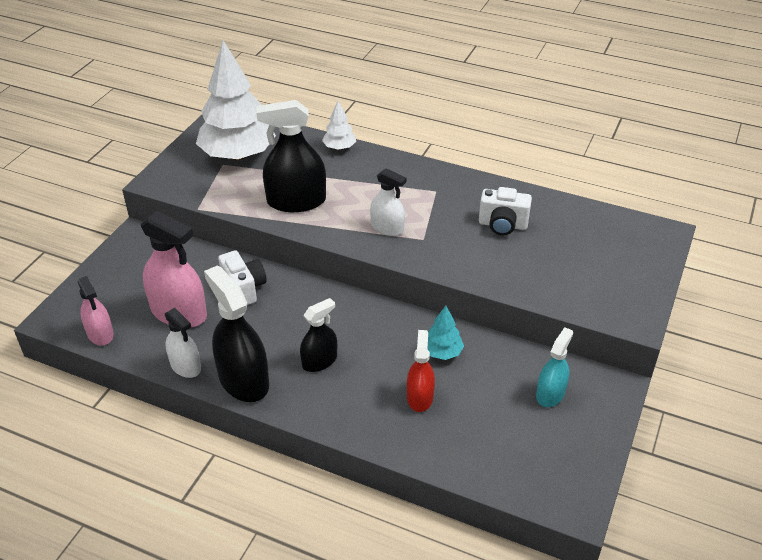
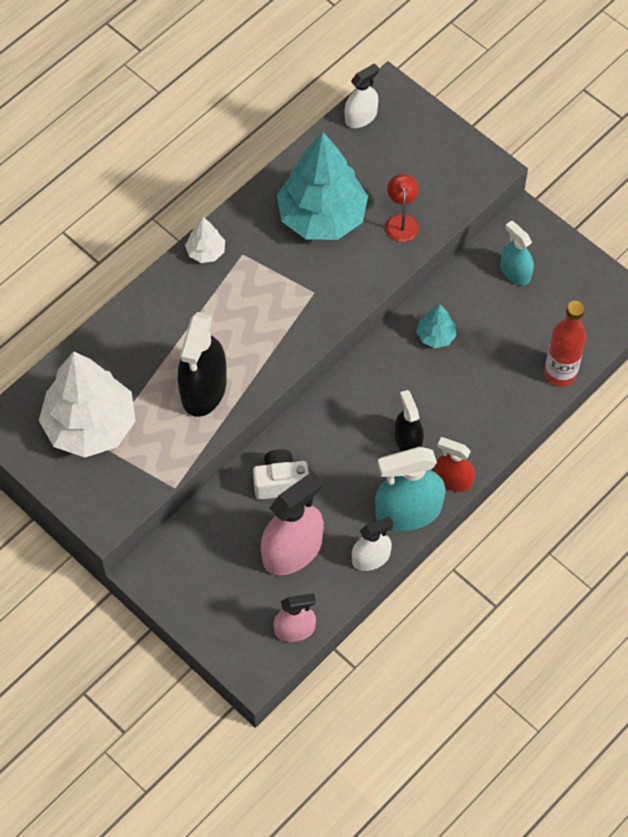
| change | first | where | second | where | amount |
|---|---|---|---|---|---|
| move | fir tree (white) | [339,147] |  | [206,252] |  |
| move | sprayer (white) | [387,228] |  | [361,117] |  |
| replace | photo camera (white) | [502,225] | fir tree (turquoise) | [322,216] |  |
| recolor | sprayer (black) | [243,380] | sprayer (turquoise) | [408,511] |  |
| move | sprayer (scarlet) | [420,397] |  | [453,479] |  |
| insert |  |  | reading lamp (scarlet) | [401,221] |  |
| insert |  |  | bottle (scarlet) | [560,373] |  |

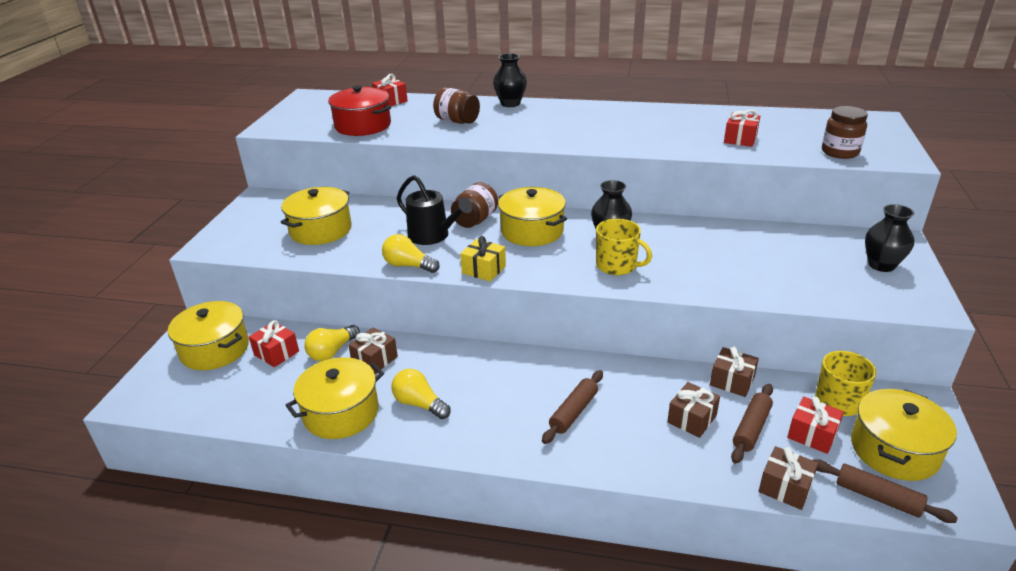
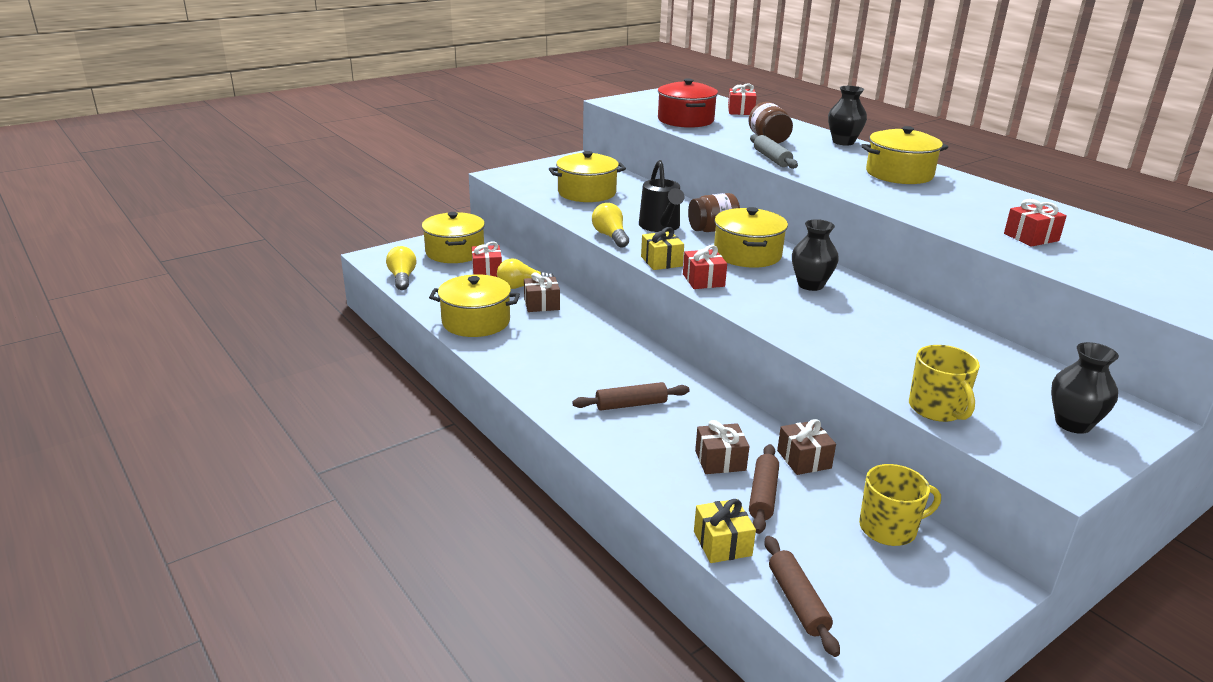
| change | first | where | second | where | amount |
|---|---|---|---|---|---|
| delete | jar (russet) | [840,152] |  |  |  |
| move | coffee mug (bright yellow) | [617,266] |  | [937,409] |  |
| move | bulb (bright yellow) | [419,404] |  | [402,278] |  |
| rotate | rolling pin (russet) | [751,428] |  | [763,495] | 60 degrees counterclockwise |
| move | cooking pot (bright yellow) | [894,450] |  | [899,174] |  |
| move | wrapped gift (scarlet) | [812,434] |  | [703,280] |  |
| recolor | wrapped gift (russet) | [785,487] | wrapped gift (bright yellow) | [722,543] |  |
| insert |  |  | rolling pin (gray) | [771,158] |  |

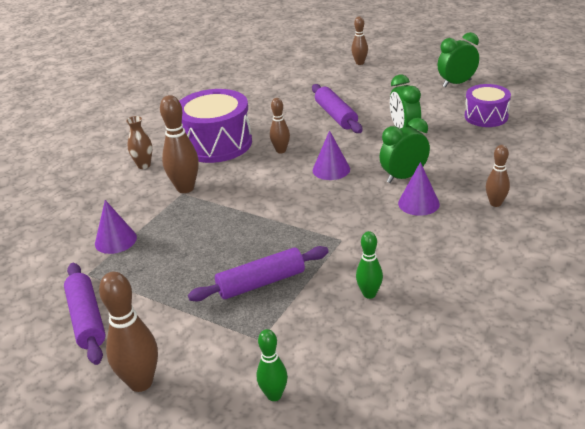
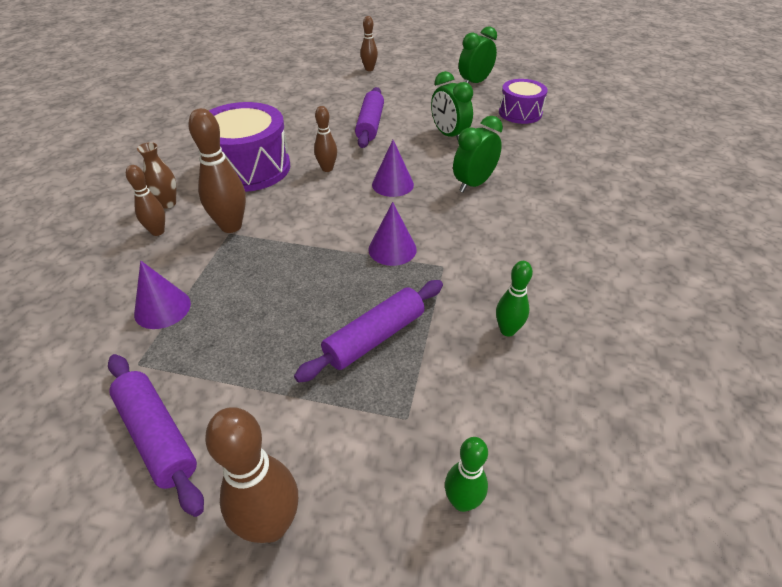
| change | first | where | second | where | amount |
|---|---|---|---|---|---|
| rotate | rolling pin (purple) | [336,116] |  | [370,125] | 45 degrees clockwise |
| move | tenpin (russet) | [495,203] |  | [158,231] |  |
| move | cone (purple) | [418,203] |  | [392,249] |  |

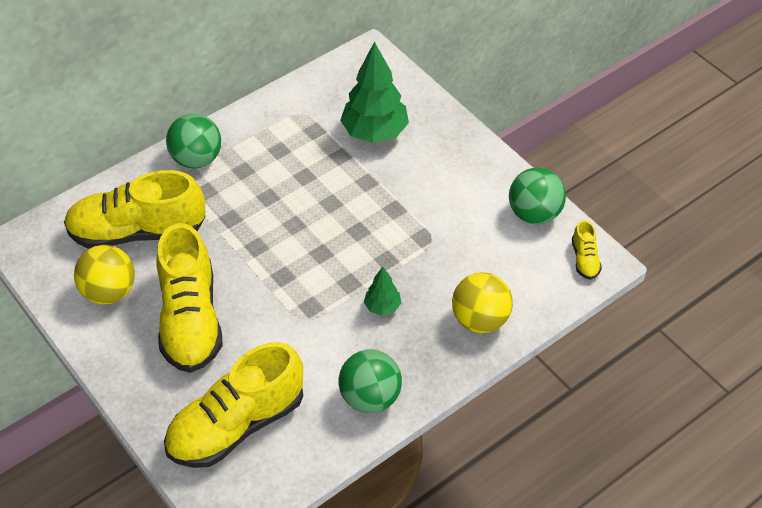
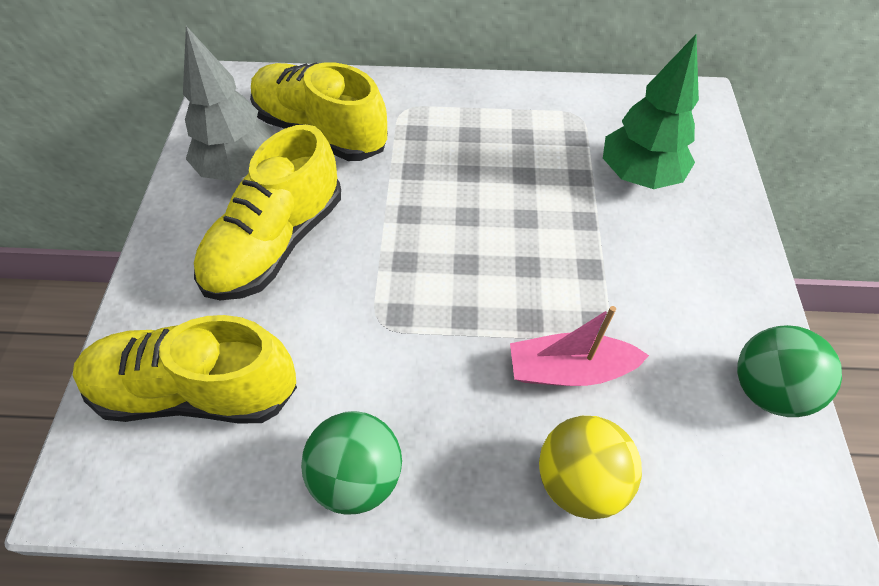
| change | first | where | second | where | amount |
|---|---|---|---|---|---|
| delete | play ball (leaf-green) | [196,159] |  |  |  |
| delete | shoe (bright yellow) | [584,259] |  |  |  |
| replace | play ball (bright yellow) | [109,292] | fir tree (gray) | [240,168] |  |
| delete | fir tree (leaf-green) | [382,307] |  |  |  |
| insert |  |  | boat (rose-pink) | [569,370] |  |

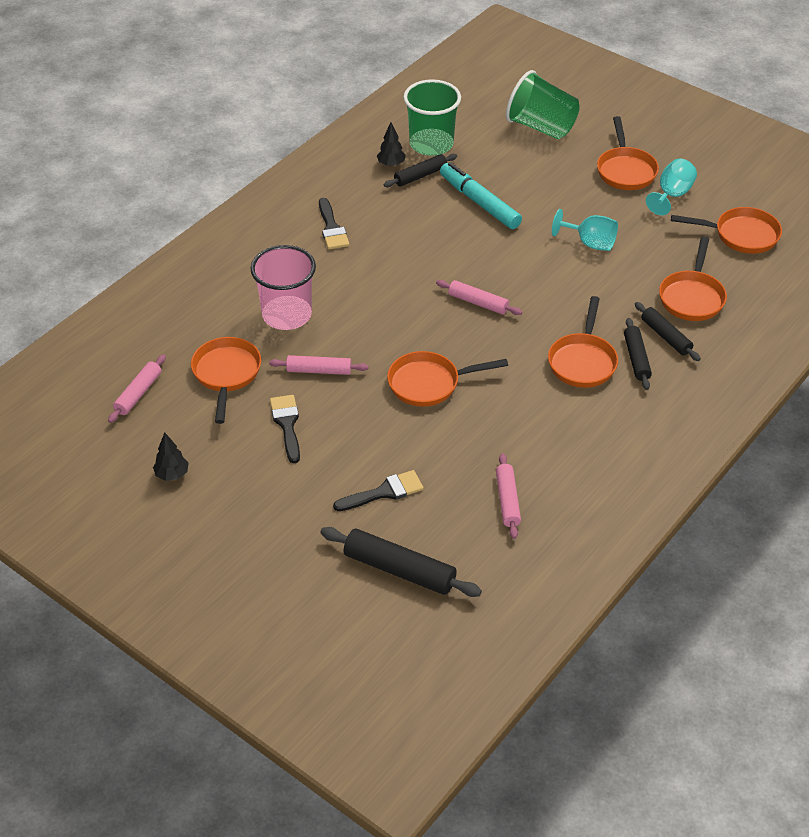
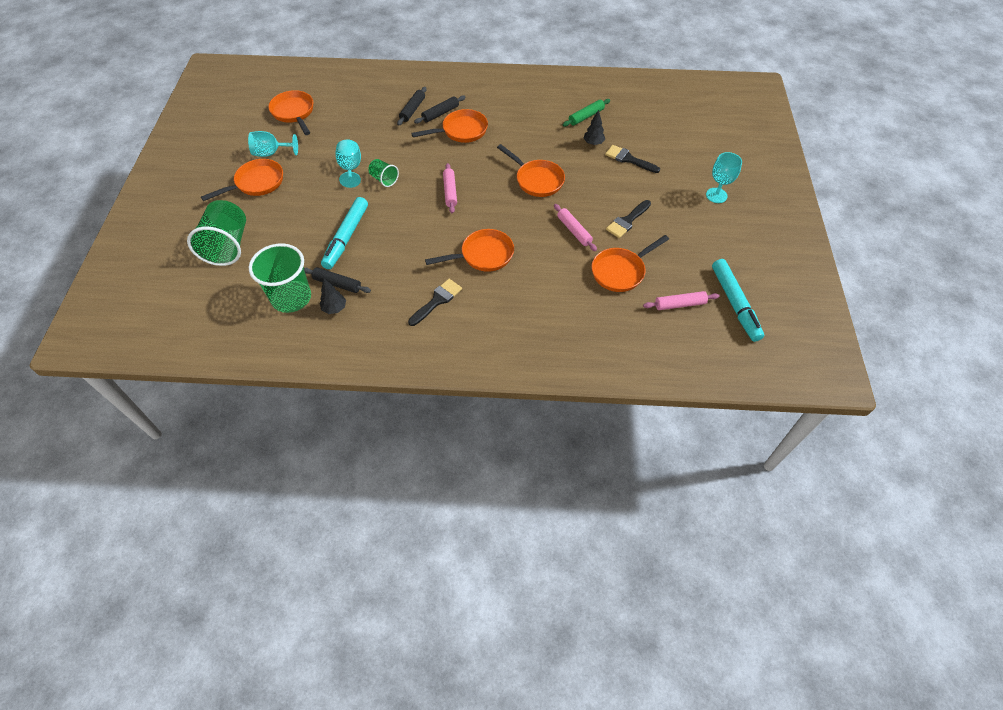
| change | first | where | second | where | amount |
|---|---|---|---|---|---|
| move | pan (orange) | [692,297] |  | [483,255] |  |
| delete | cup (rose-pink) | [287,315] |  |  |  |
| move | fir tree (black) | [172,474] |  | [593,143] |  |
| recolor | rolling pin (rose-pink) | [507,500] | rolling pin (leaf-green) | [586,116] |  |
| delete | rolling pin (black) | [399,570] |  |  |  |
| insert |  |  | chalice (turquoise) | [716,195] |  |
| insert |  |  | cup (leaf-green) | [384,179] |  |
| insert |  |  | marker pen (turquoise) | [735,304] |  |

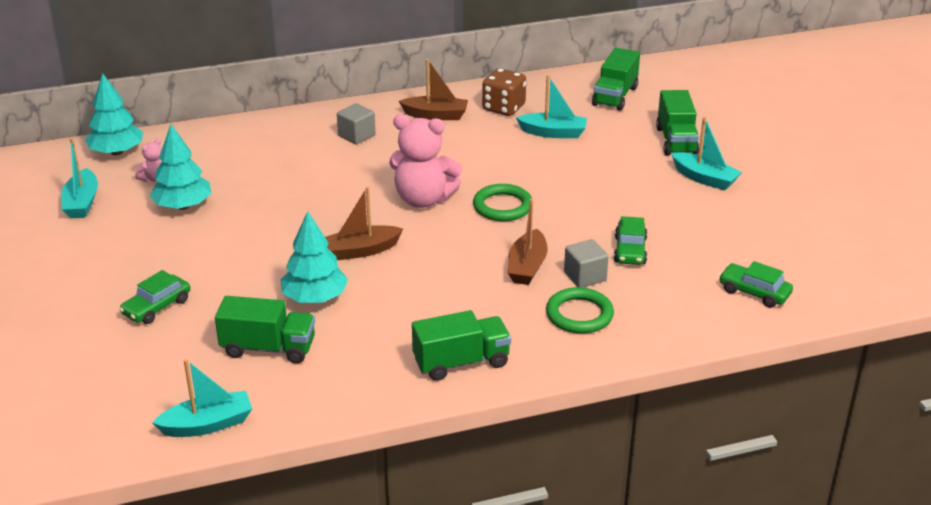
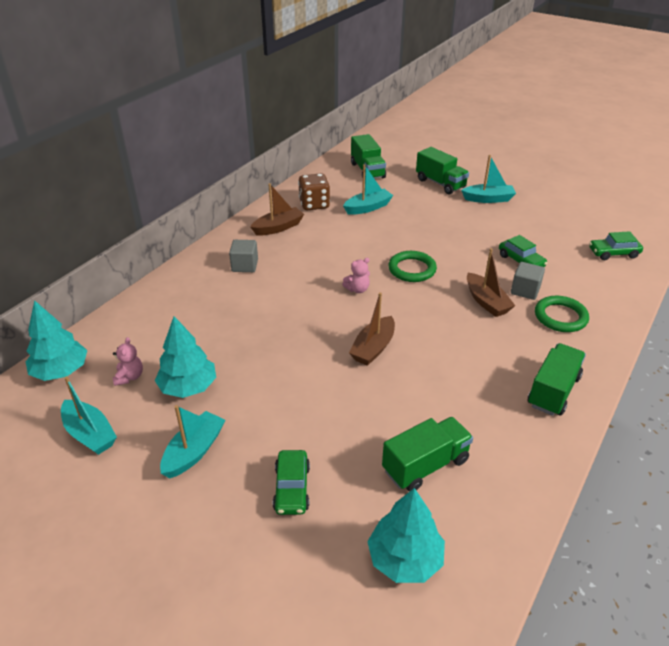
| change | first | where | second | where | amount |
|---|---|---|---|---|---|
| resize | stuffed bear (rose-pink) | [423,199] |  | [357,289] | x0.46 |
| move | fir tree (turquoise) | [315,298] |  | [404,559] |  |
| move | boat (turquoise) | [208,424] |  | [194,451] |  |

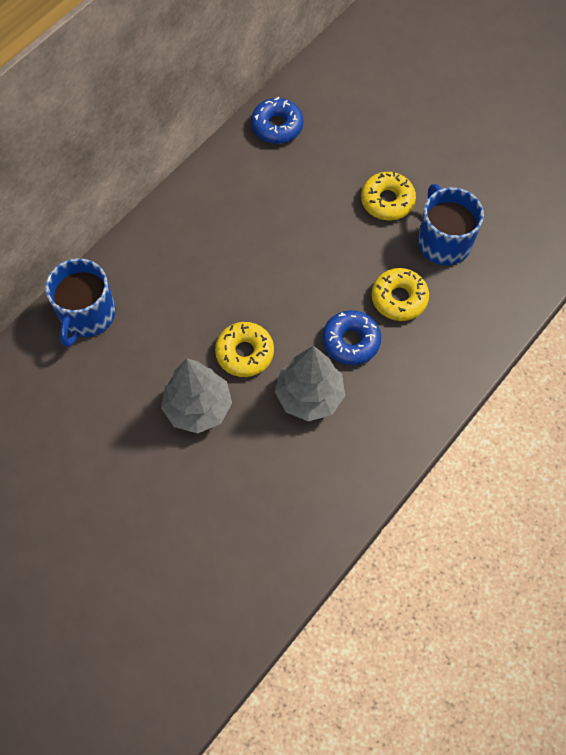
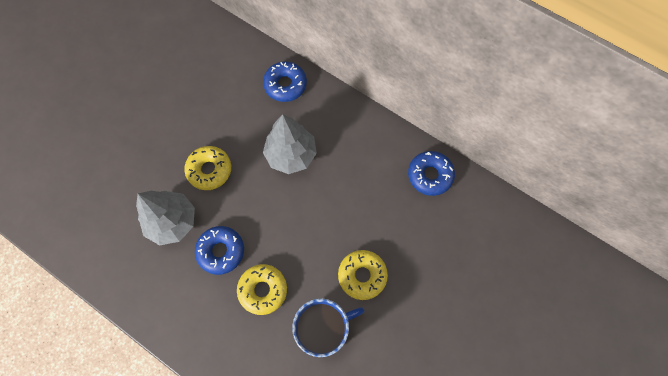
| change | first | where | second | where | amount |
|---|---|---|---|---|---|
| delete | coffee mug (royal blue) | [87,315] |  |  |  |
| move | fir tree (gray) | [198,407] |  | [291,154] |  |
| insert |  |  | glazed donut (royal blue) | [285,85] |  |

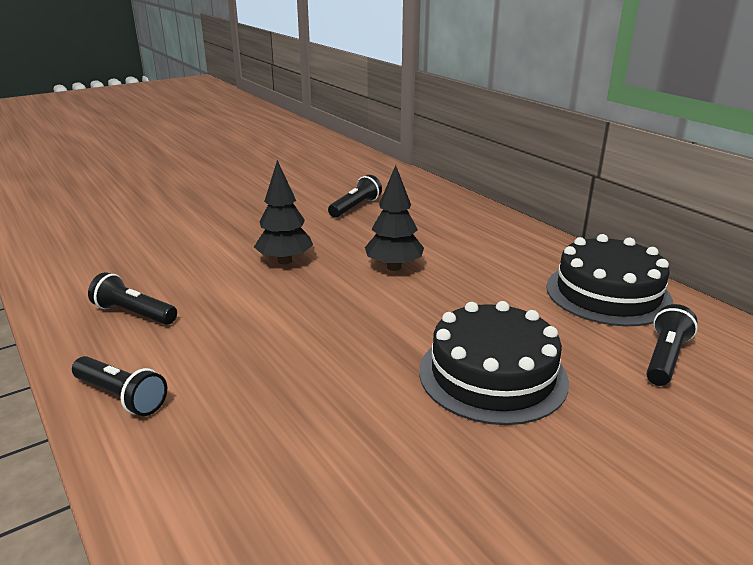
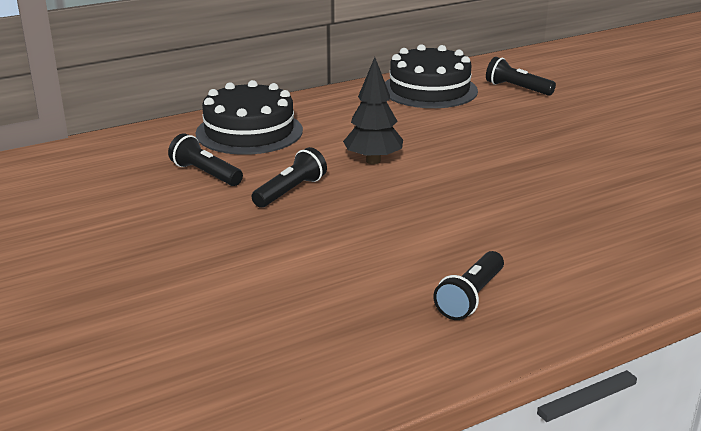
| change | first | where | second | where | amount |
|---|---|---|---|---|---|
| delete | fir tree (black) | [285,261] |  |  |  |
| move | cake (black) | [492,375] |  | [249,132] |  |
| move | pocket torch (black) | [121,397] |  | [290,191] |  |

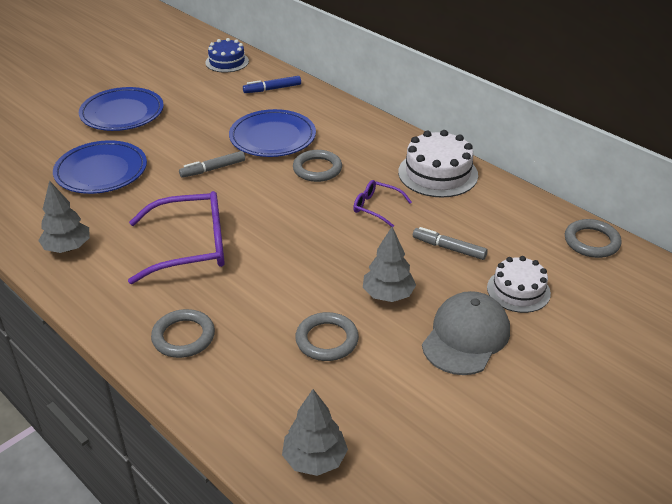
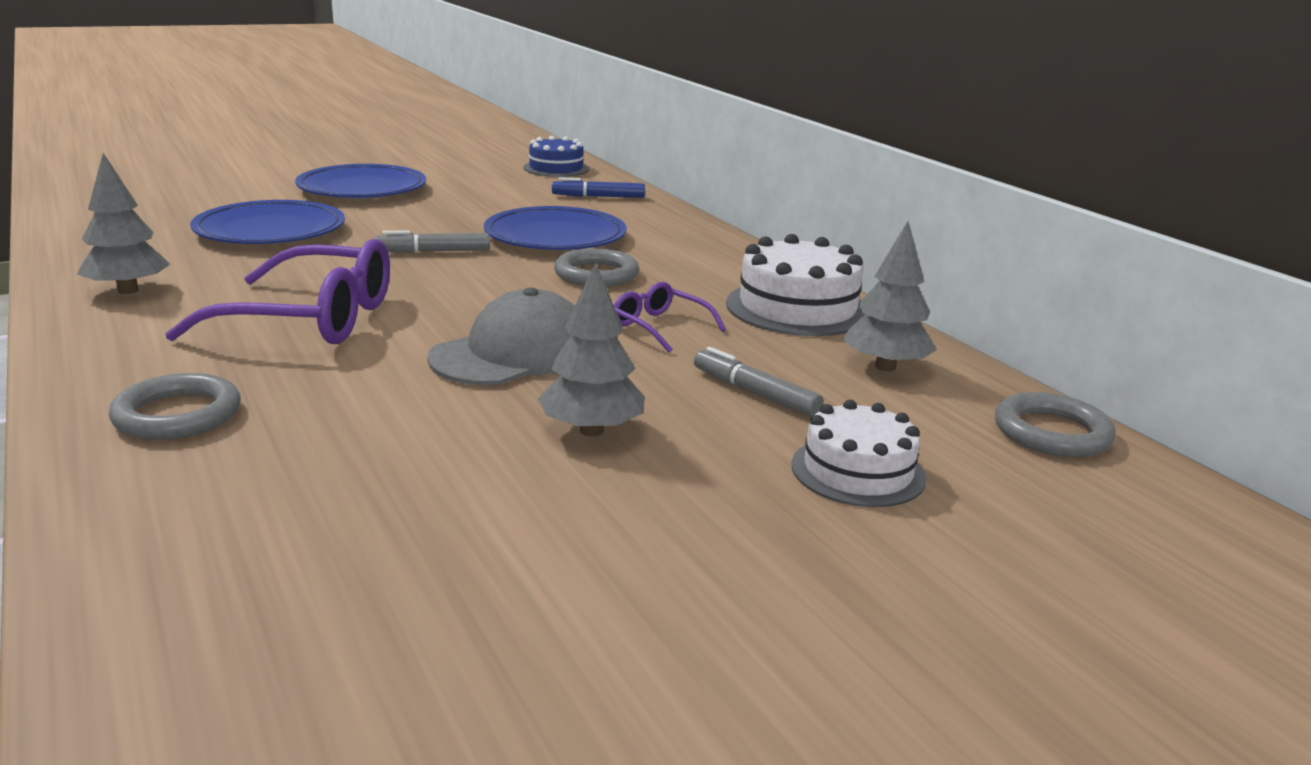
| change | first | where | second | where | amount |
|---|---|---|---|---|---|
| move | peaked cap (gray) | [466,336] |  | [513,353] |  |
| delete | hoop (gray) | [327,340] |  |  |  |
| move | fir tree (gray) | [314,459] |  | [885,367] |  |

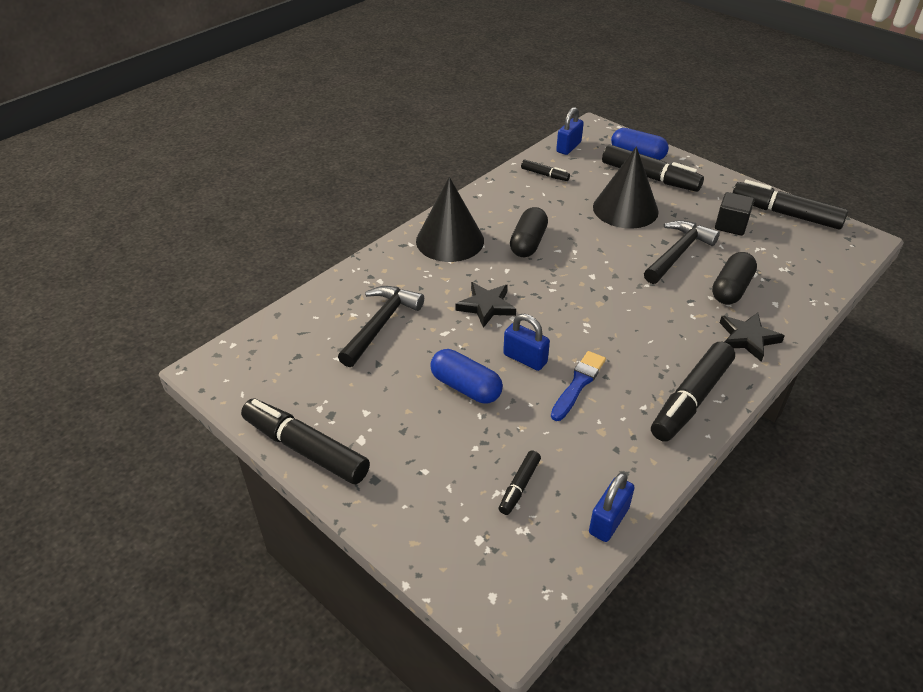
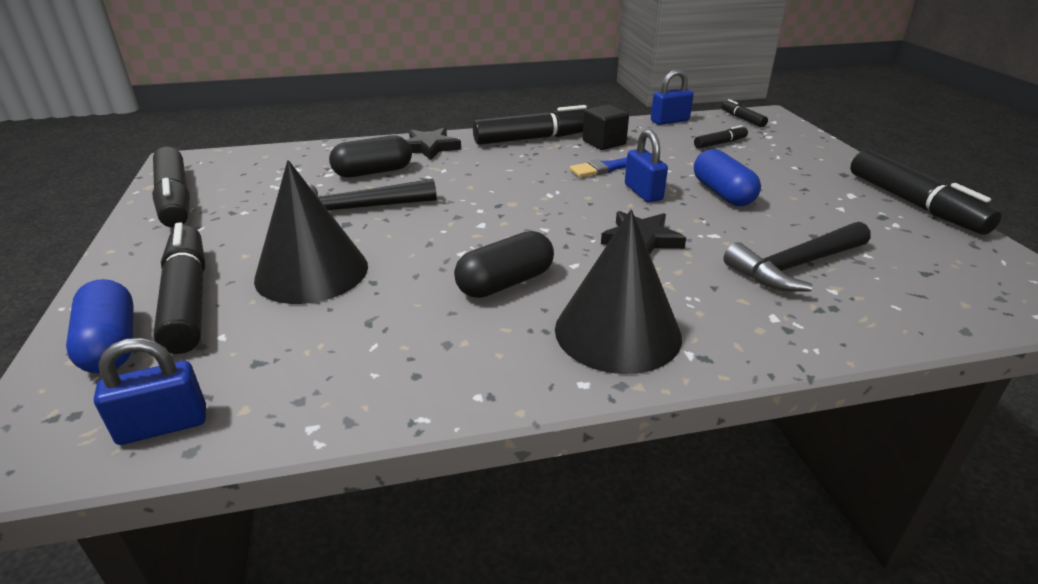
| change | first | where | second | where | amount |
|---|---|---|---|---|---|
| move | marker pen (black) | [544,175] |  | [742,119] |  |
| move | solid cube (black) | [731,225] |  | [604,143] |  |

